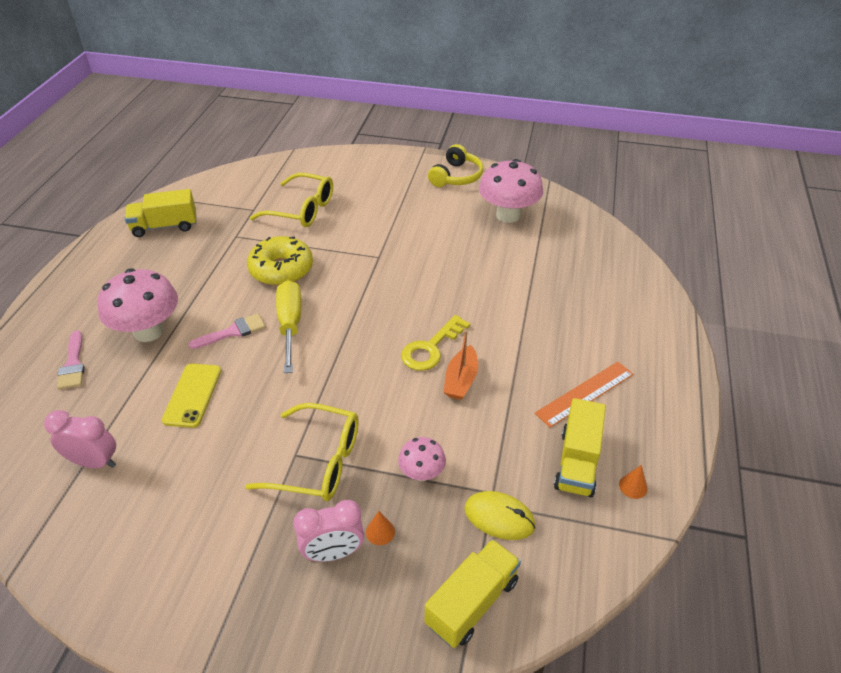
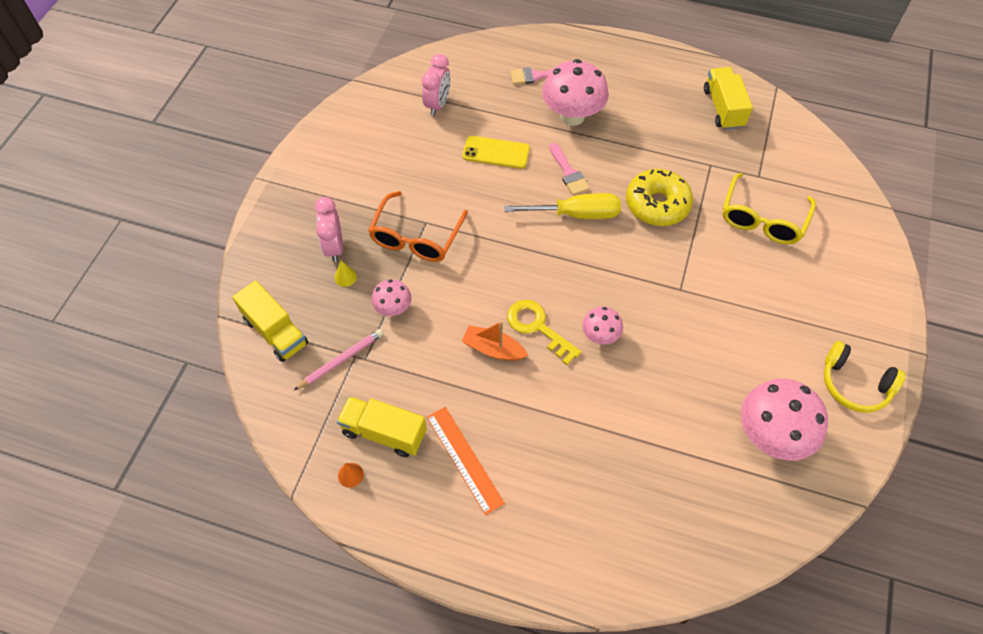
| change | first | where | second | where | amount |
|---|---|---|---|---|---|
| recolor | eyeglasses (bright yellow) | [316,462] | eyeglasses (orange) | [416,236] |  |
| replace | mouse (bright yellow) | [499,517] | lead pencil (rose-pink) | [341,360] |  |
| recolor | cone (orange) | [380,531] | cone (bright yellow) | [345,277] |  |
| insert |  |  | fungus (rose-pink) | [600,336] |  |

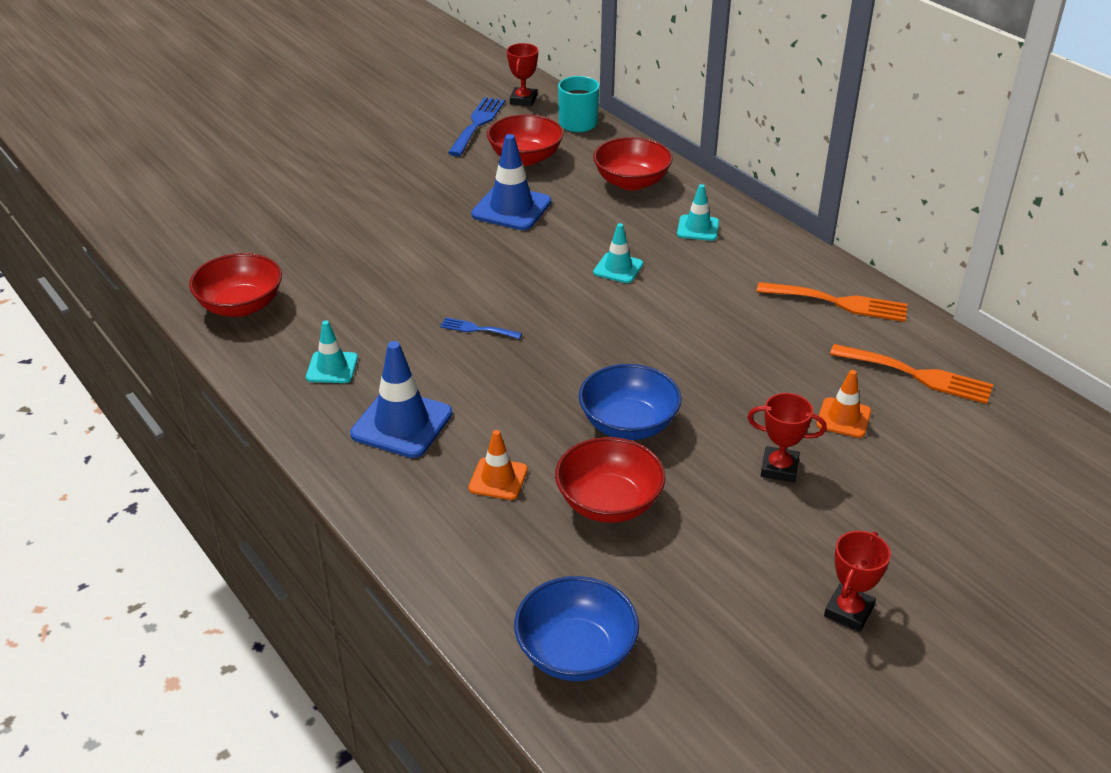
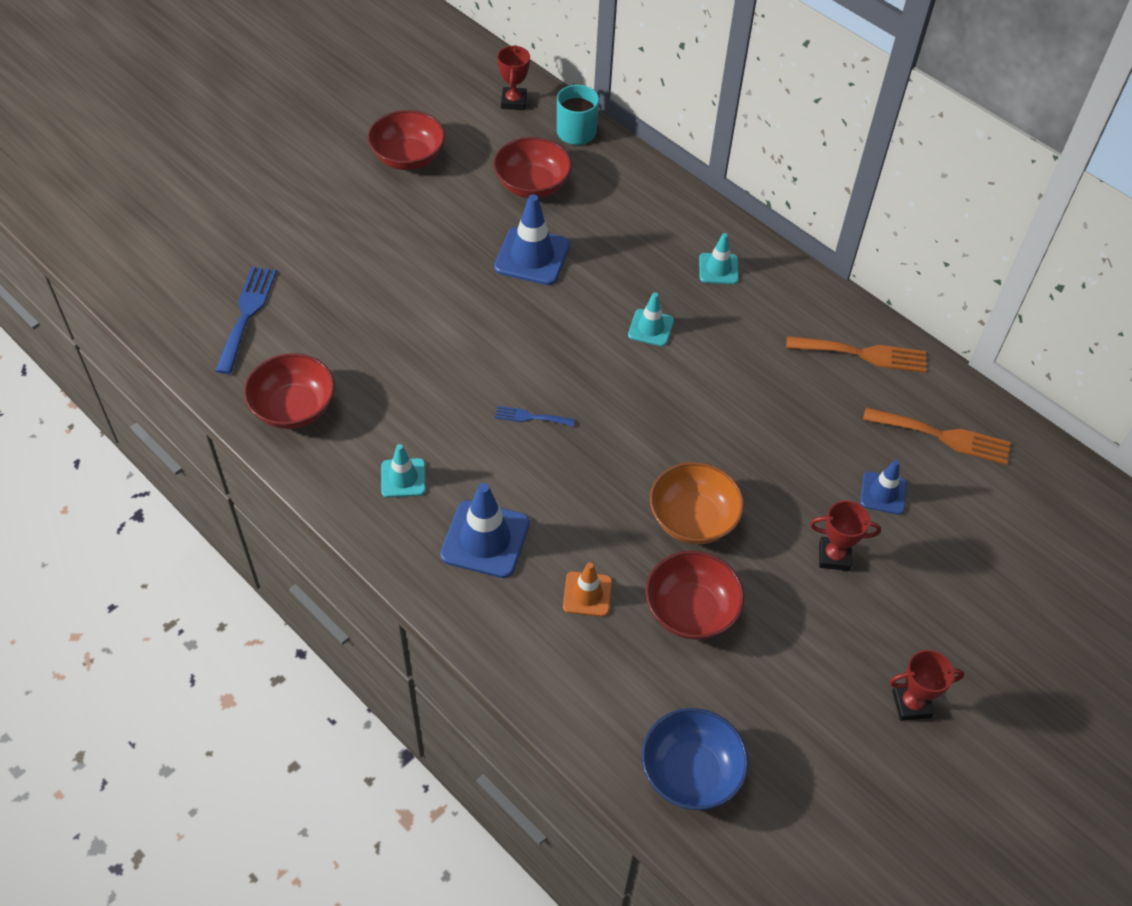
| change | first | where | second | where | amount |
|---|---|---|---|---|---|
| move | dinner fork (royal blue) | [477,124] |  | [247,314] |  |
| move | serving bowl (scarlet) | [631,182] |  | [408,157] |  |
| recolor | serving bowl (royal blue) | [628,424] | serving bowl (orange) | [693,519] |  |
| recolor | safety cone (orange) | [843,418] | safety cone (royal blue) | [883,493] |  |
| rotate | prize cup (scarlet) | [848,611] |  | [911,704] | 60 degrees clockwise |

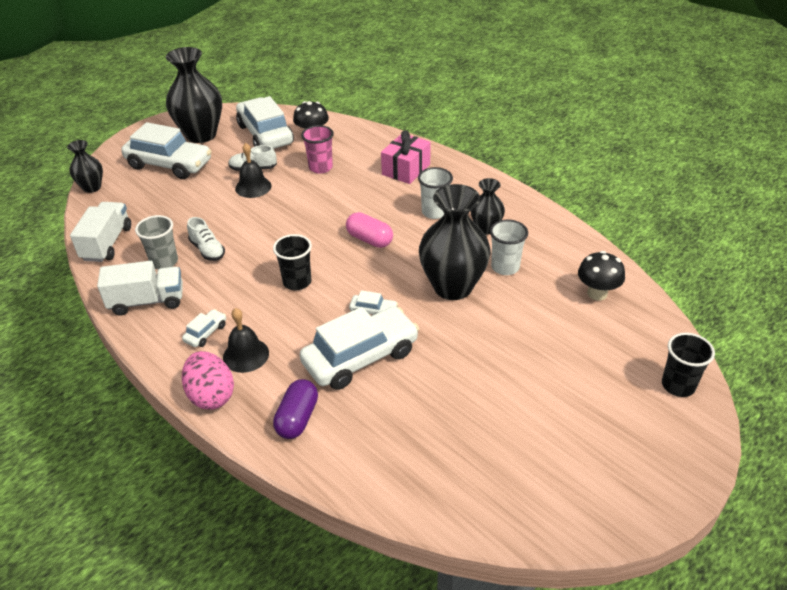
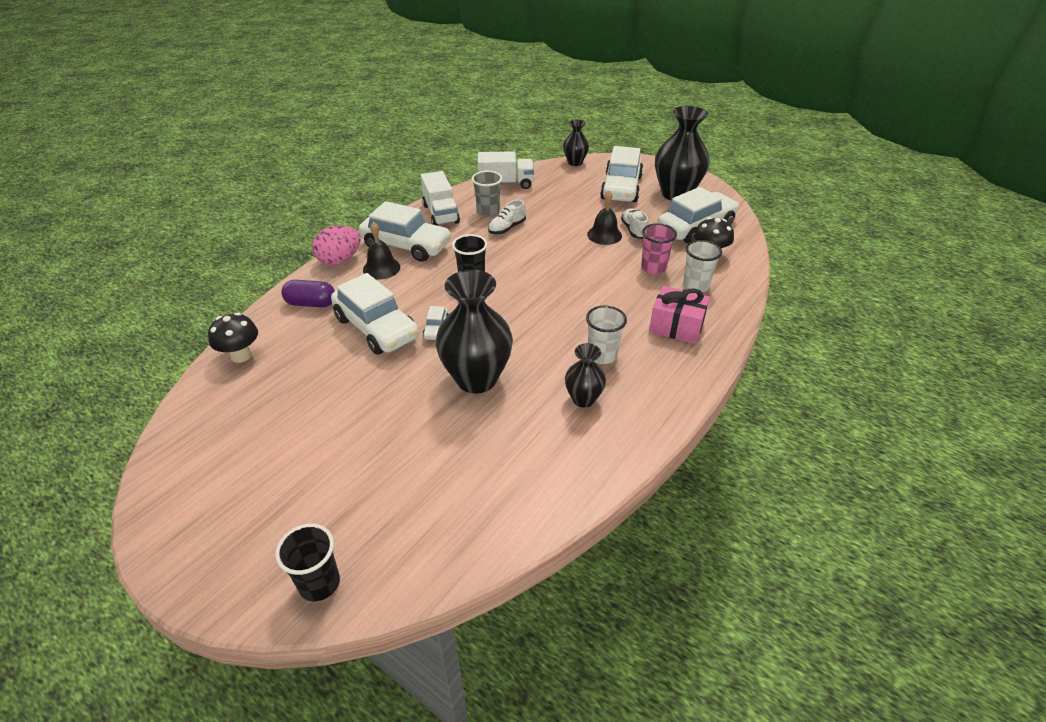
| change | first | where | second | where | amount |
|---|---|---|---|---|---|
| delete | pill (rose-pink) | [369,239] |  |  |  |
| move | cup (white) | [505,267] |  | [695,286] |  |
| move | fungus (black) | [597,293] |  | [241,355] |  |
| resize | car (white) | [206,333] |  | [406,245] | x2.34 |

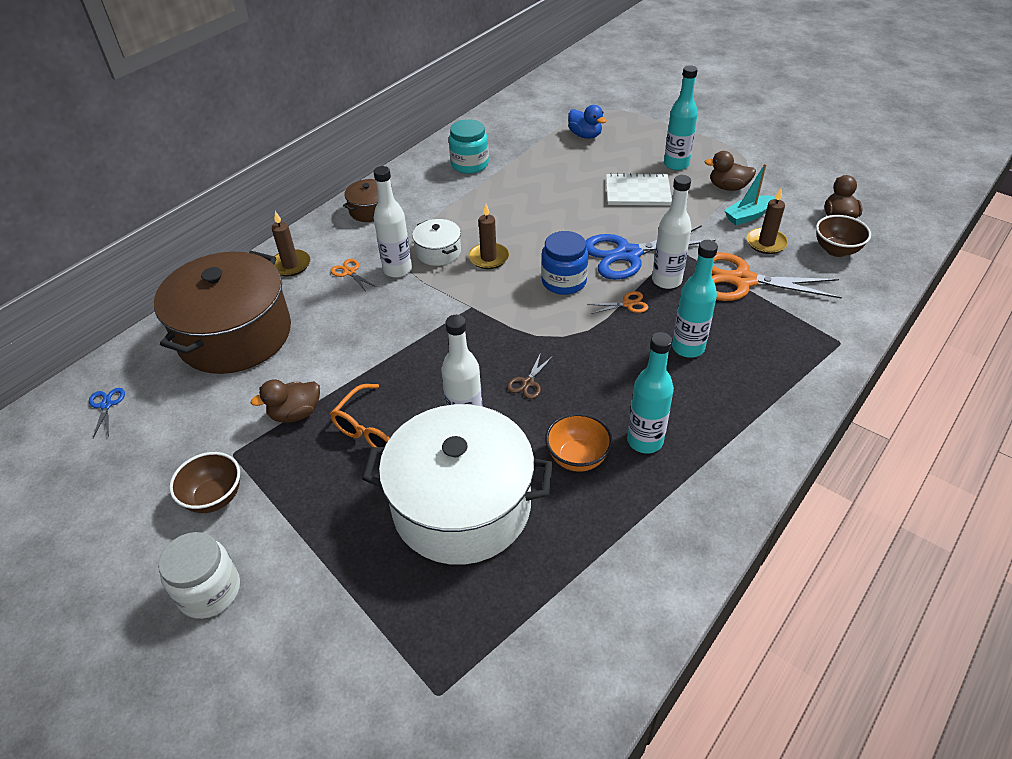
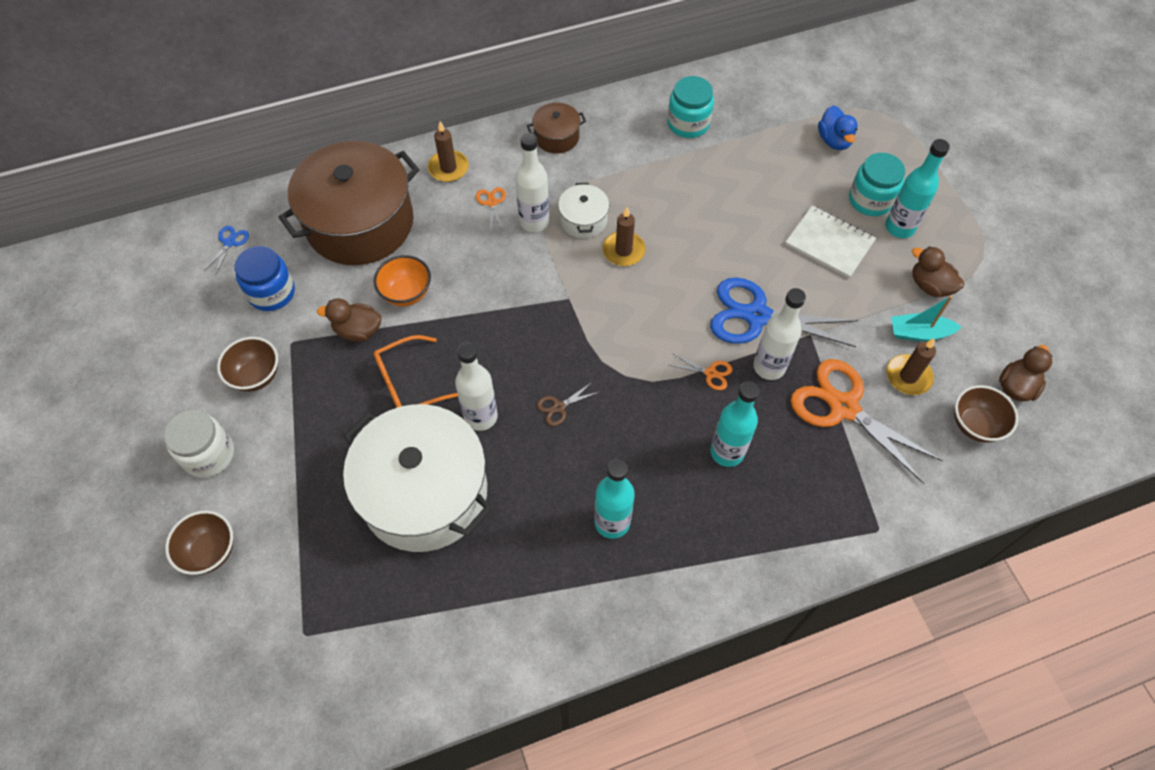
| change | first | where | second | where | amount |
|---|---|---|---|---|---|
| move | jar (royal blue) | [564,281] |  | [272,293] |  |
| move | serving bowl (orange) | [577,458] |  | [406,293] |  |
| insert |  |  | jar (turquoise) | [870,200] |  |
| insert |  |  | serving bowl (russet) | [210,551] |  |

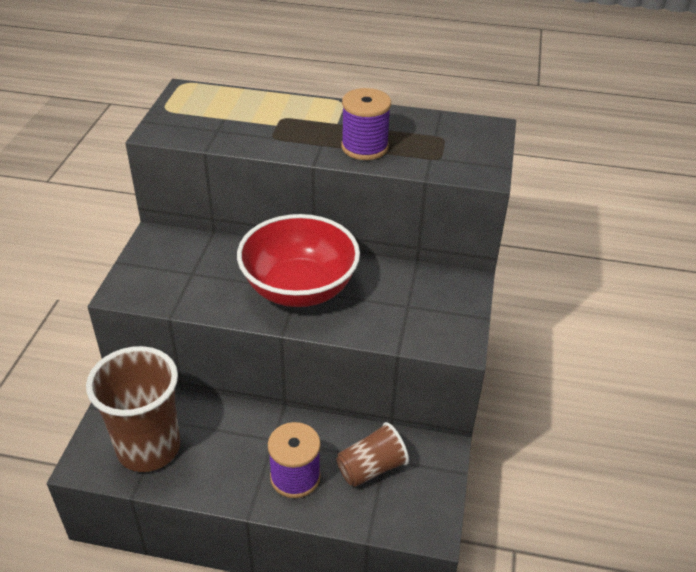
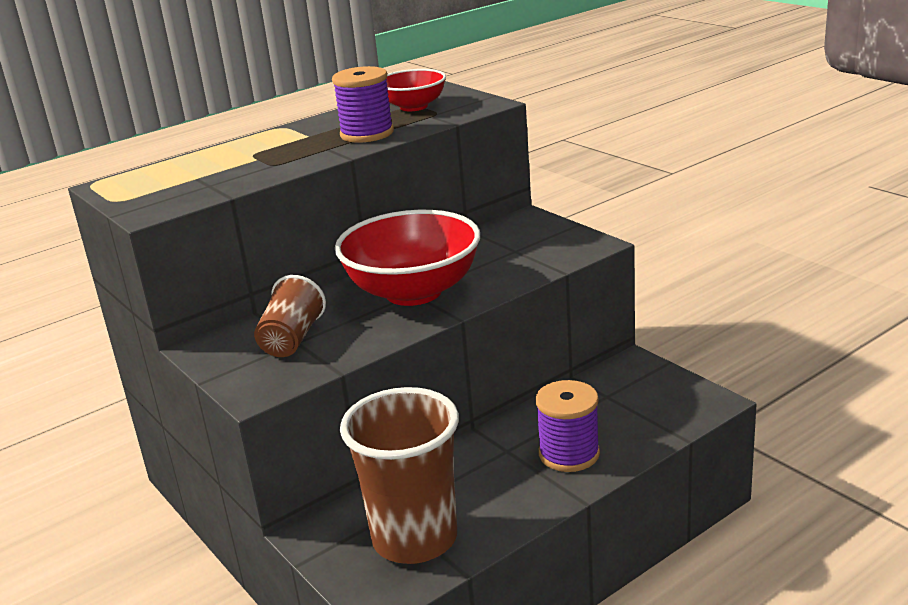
| change | first | where | second | where | amount |
|---|---|---|---|---|---|
| move | cup (russet) | [371,468] |  | [292,339] |  |
| insert |  |  | serving bowl (scarlet) | [414,107] |  |

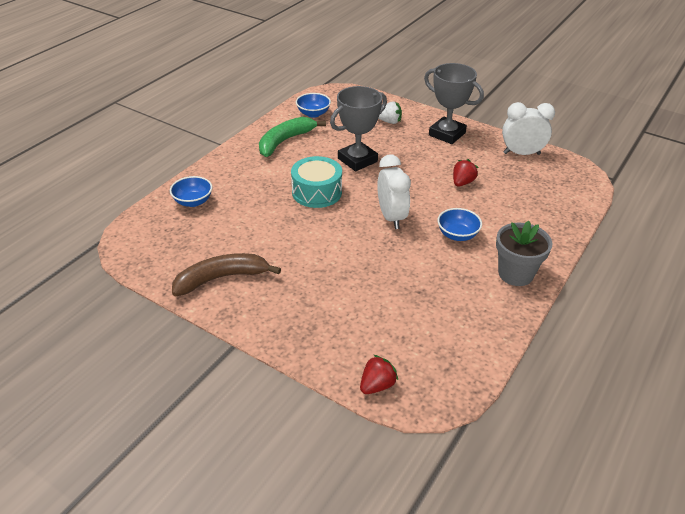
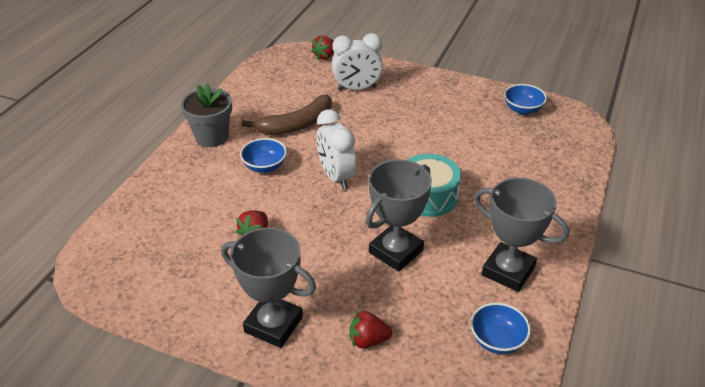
| change | first | where | second | where | amount |
|---|---|---|---|---|---|
| recolor | berry (white) | [389,122] | berry (scarlet) | [368,340] |  |
| move | alarm clock (white) | [521,153] |  | [357,88] |  |
| replace | toy banana (leaf-green) | [285,141] | prize cup (gray) | [508,271] |  |
| move | serving bowl (royal blue) | [193,201] |  | [522,109] |  |
| move | toy banana (russet) | [221,278] |  | [296,125] |  |

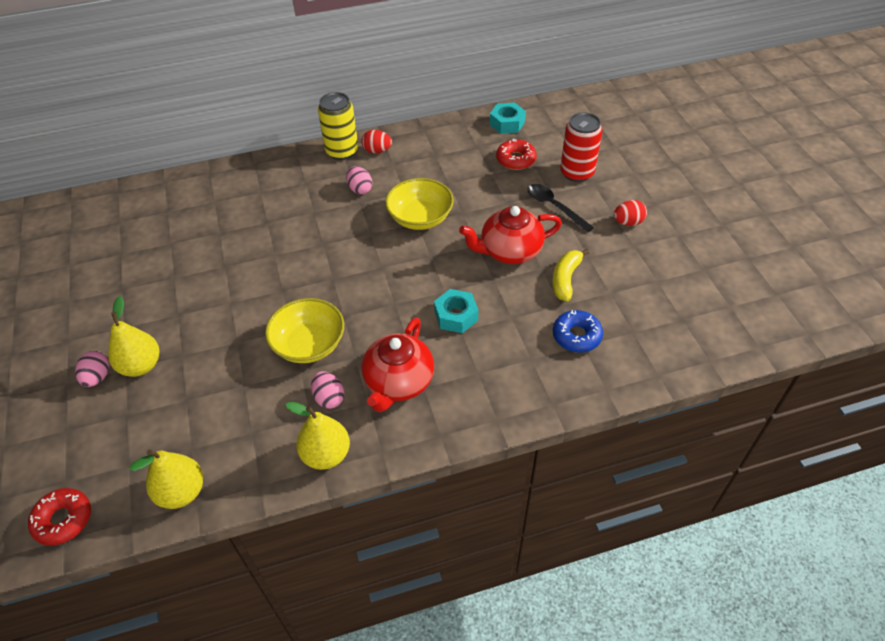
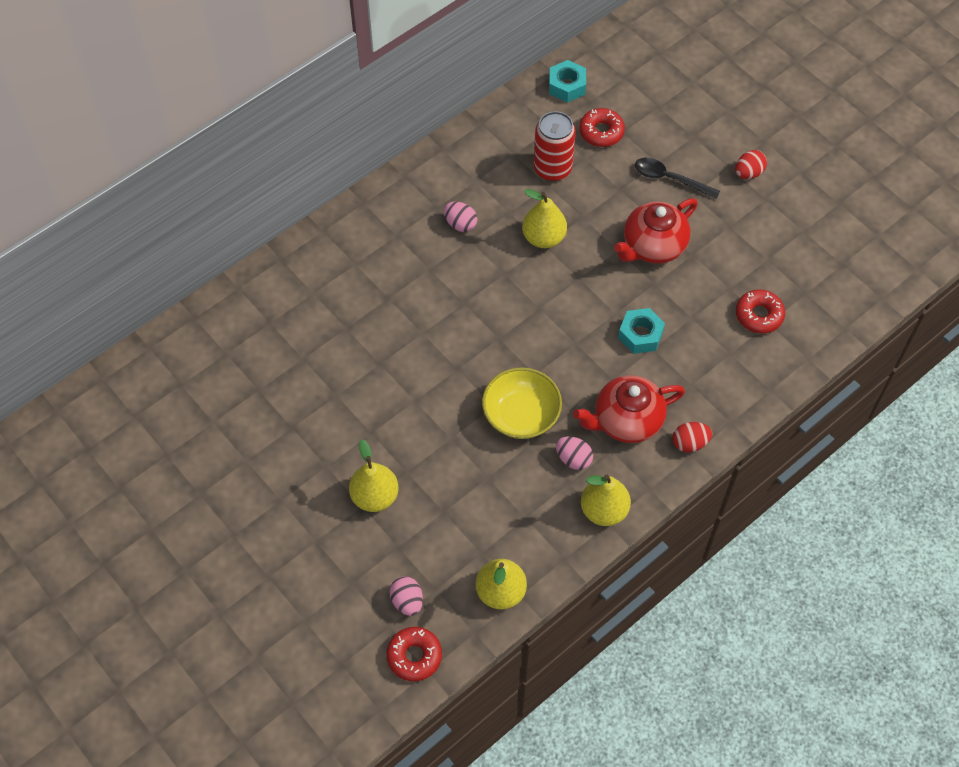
| change | first | where | second | where | amount |
|---|---|---|---|---|---|
| delete | tin (bright yellow) | [342,151] |  |  |  |
| move | tin (scarlet) | [577,173] |  | [552,168] |  |
| move | toy egg (scarlet) | [377,151] |  | [690,443] |  |
| replace | serving bowl (bright yellow) | [420,218] | pear fruit (bright yellow) | [543,238] |  |
| delete | toy banana (bright yellow) | [566,279] |  |  |  |
| recolor | glazed donut (royal blue) | [576,336] | glazed donut (scarlet) | [759,315] |  |
| rotate | tea pot (scarlet) | [398,382] |  | [626,420] | 75 degrees clockwise |
| move | toy egg (rose-pink) | [97,377] |  | [407,601] |  |

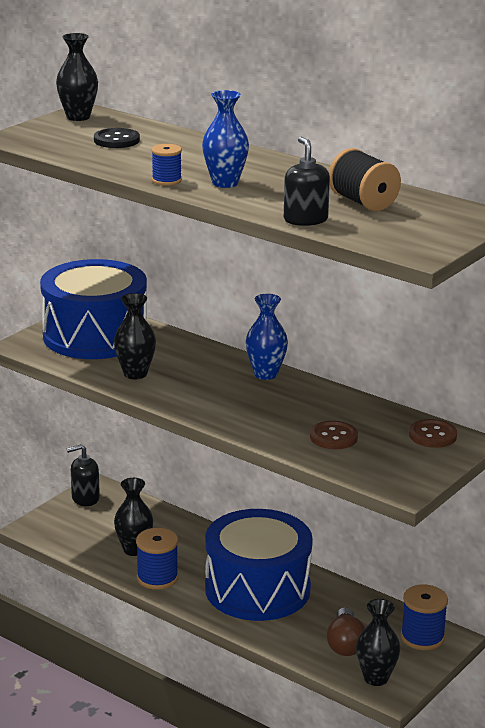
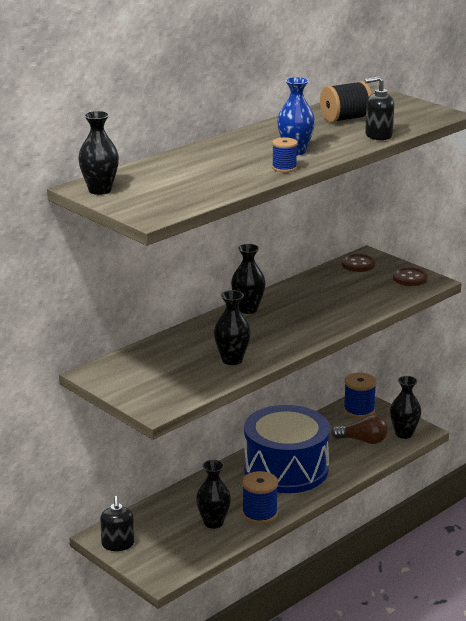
| change | first | where | second | where | amount |
|---|---|---|---|---|---|
| delete | shirt button (black) | [116,140] |  |  |  |
| delete | drum (royal blue) | [95,336] |  |  |  |
| recolor | flower vase (royal blue) | [266,374] | flower vase (black) | [248,309] |  |
| move | shirt button (russet) | [333,437] |  | [410,278] |  |

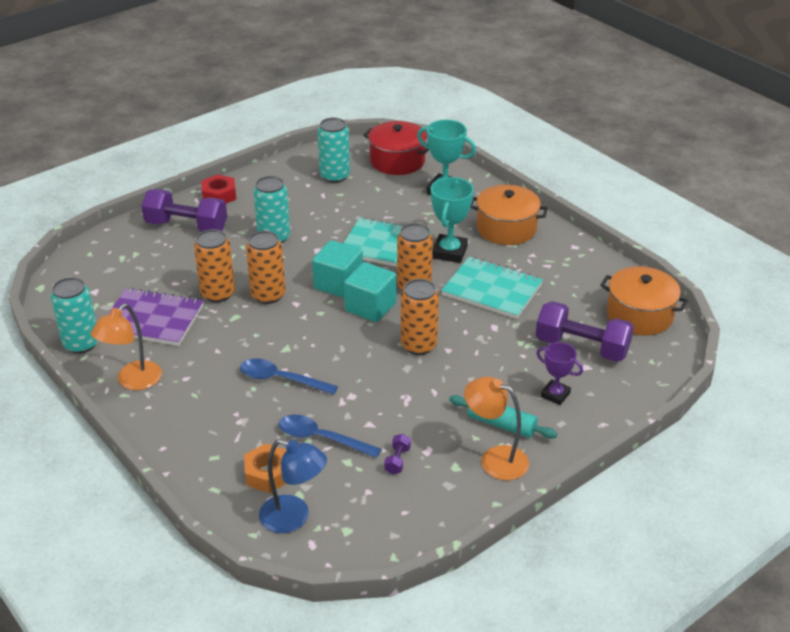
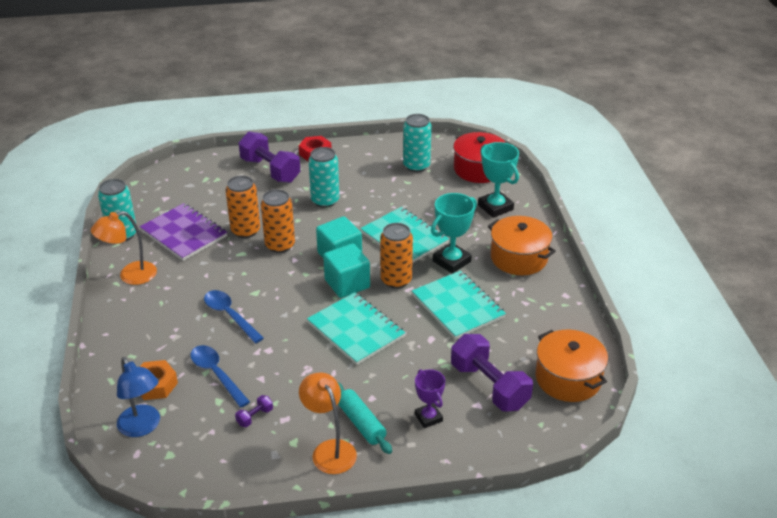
| change | first | where | second | where | amount |
|---|---|---|---|---|---|
| replace | tin (orange) | [419,345] | notebook (turquoise) | [356,330] |  |

